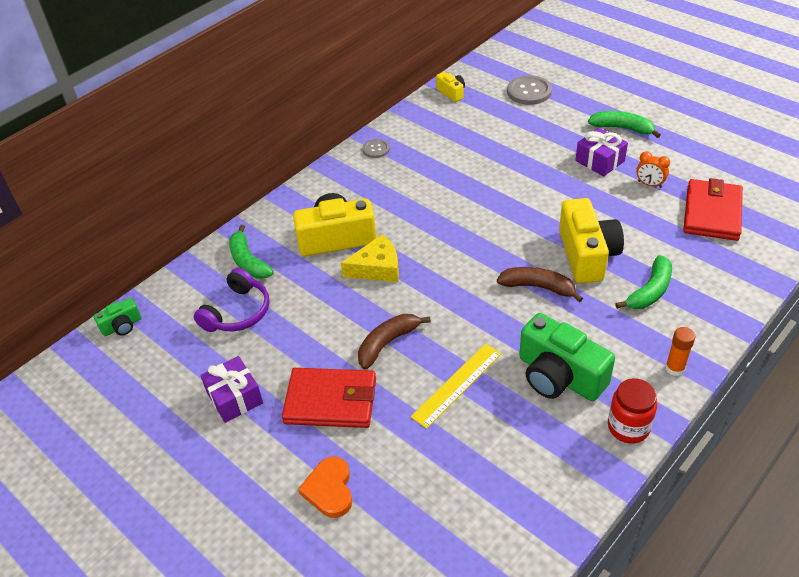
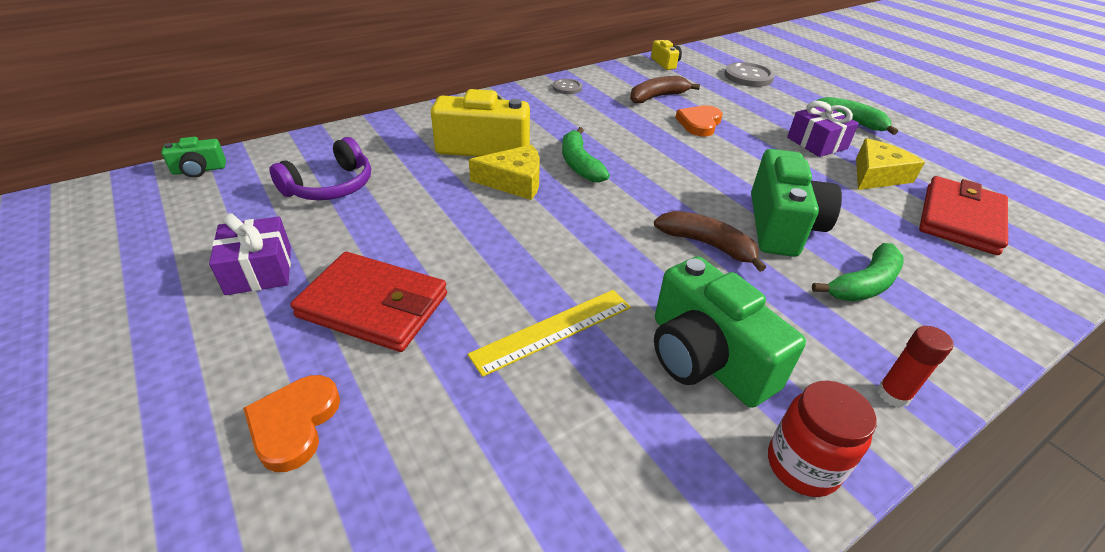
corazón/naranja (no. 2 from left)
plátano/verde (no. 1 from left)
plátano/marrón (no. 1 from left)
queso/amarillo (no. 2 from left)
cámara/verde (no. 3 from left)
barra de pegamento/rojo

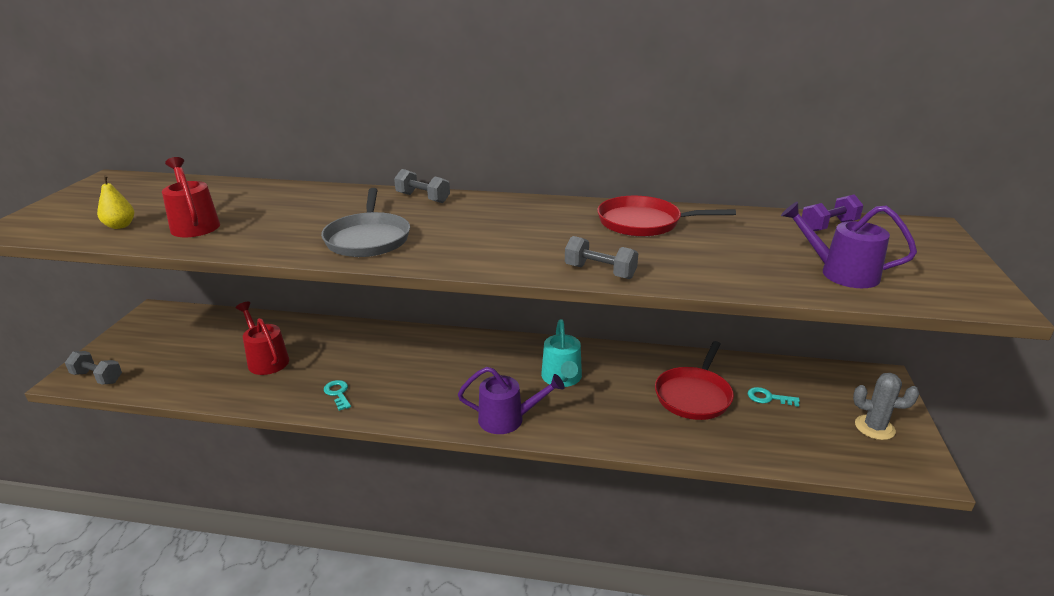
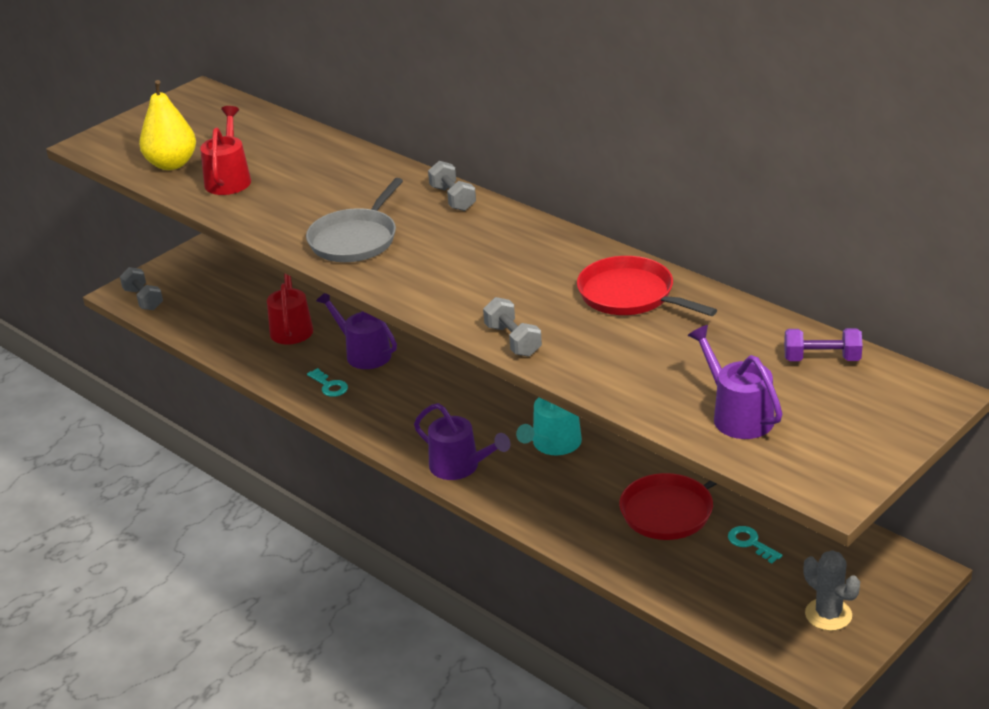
regadera/morado (no. 1 from left)
llave/turquesa (no. 1 from left)
pera/amarillo

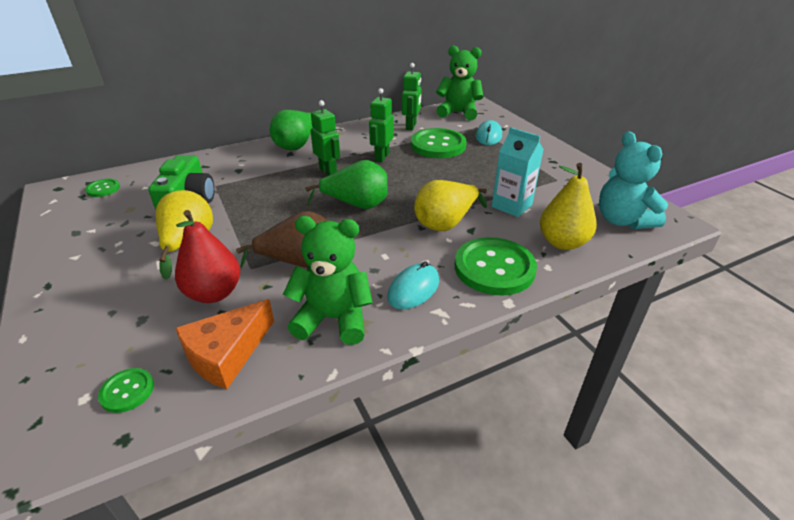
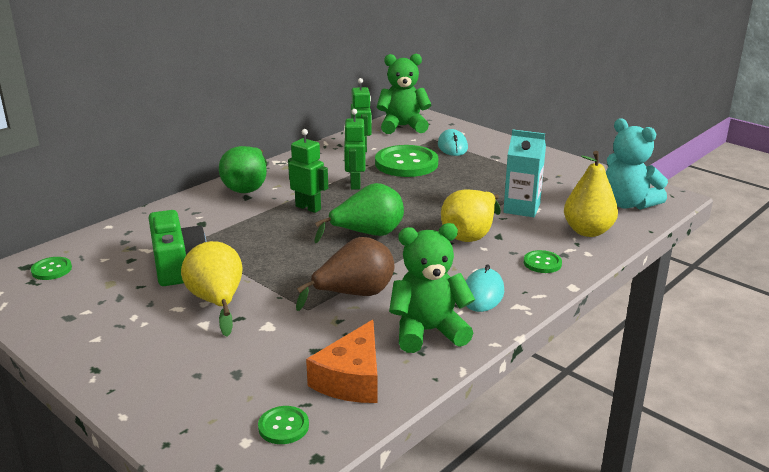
pera/rojo
botón/verde (no. 4 from left)

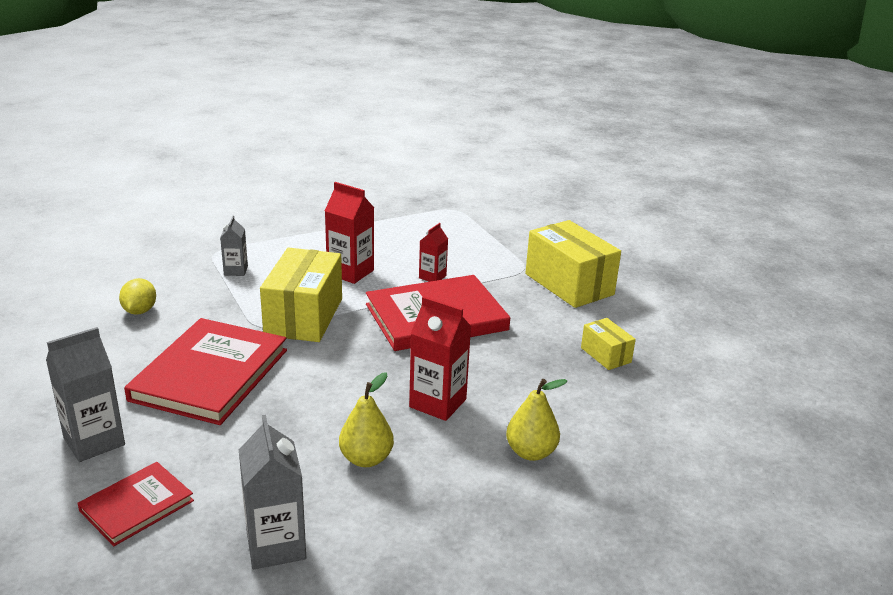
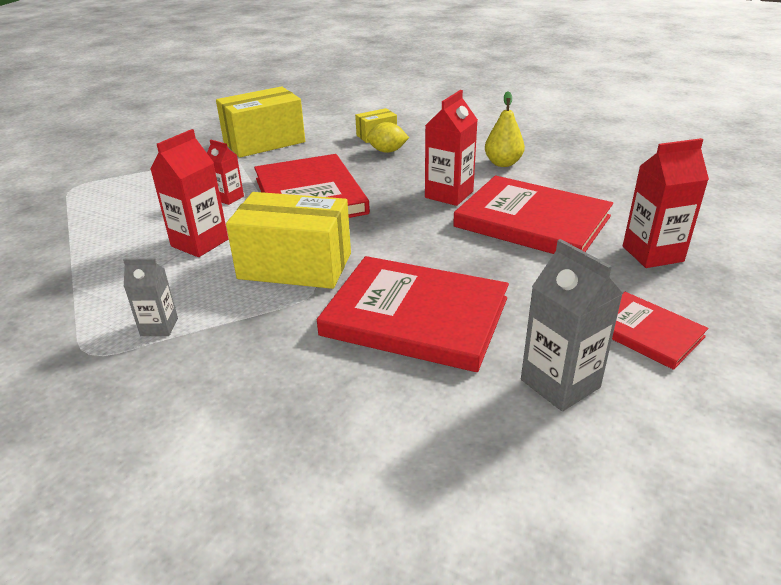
limón/amarillo
libro/rojo (no. 3 from left)
cartón de leche/rojo (no. 4 from left)

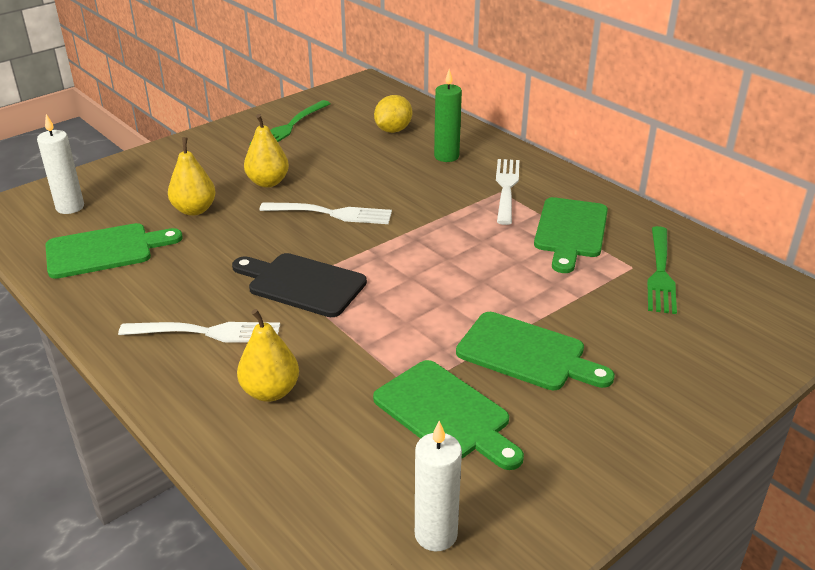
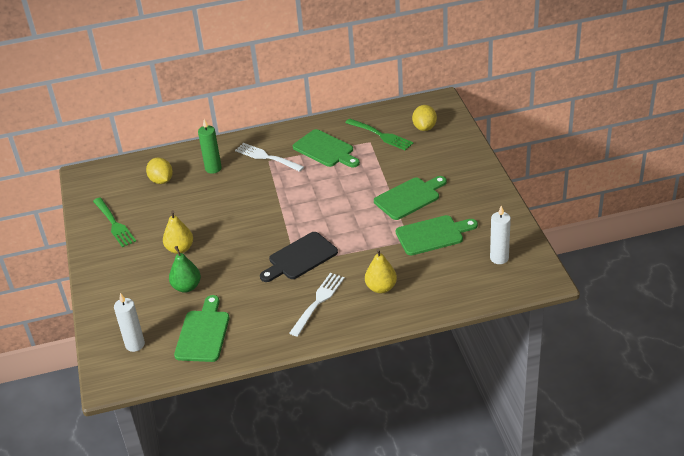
tenedor/blanco (no. 2 from left in the first image)
limón/amarillo (no. 2 from left)
pera/verde

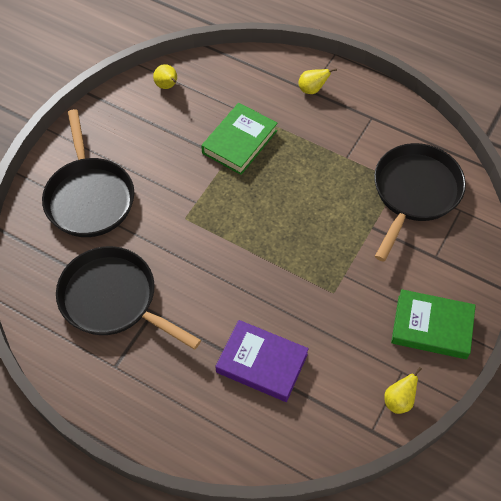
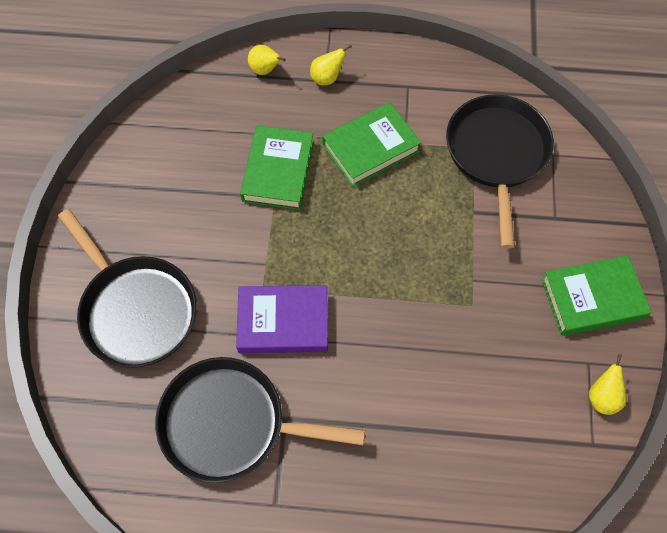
libro/verde (no. 2 from left)
pera/amarillo (no. 1 from left)
libro/morado

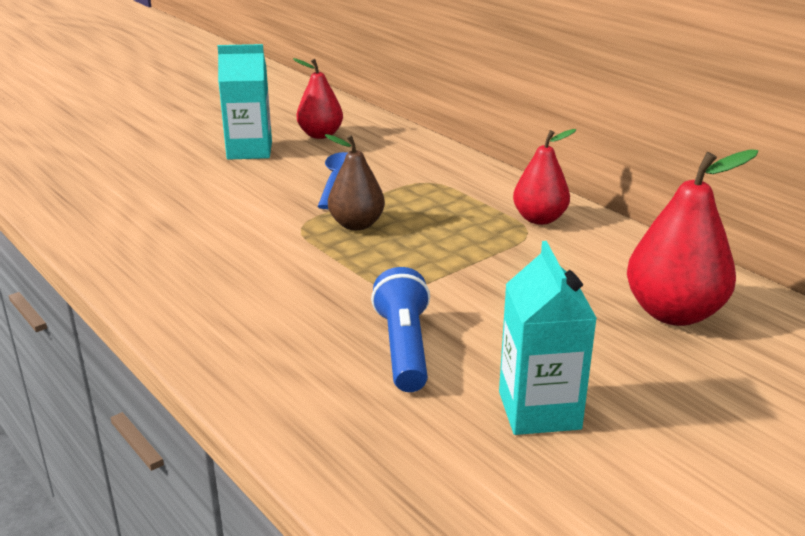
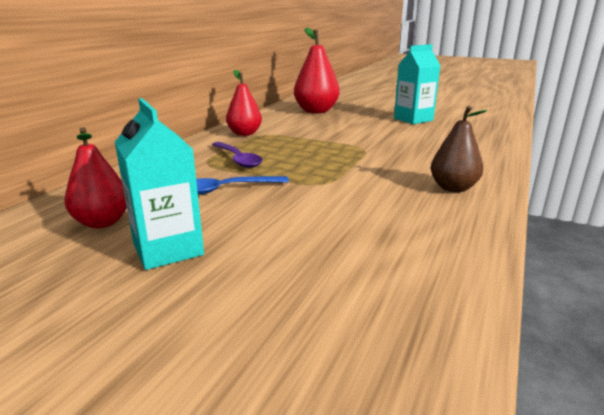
lámpara de mano/azul
cuchara/morado
pera/marrón

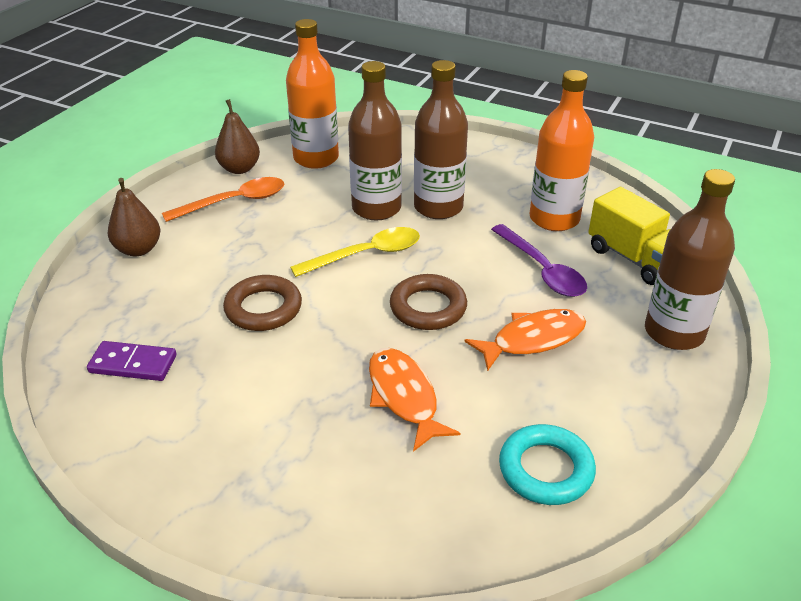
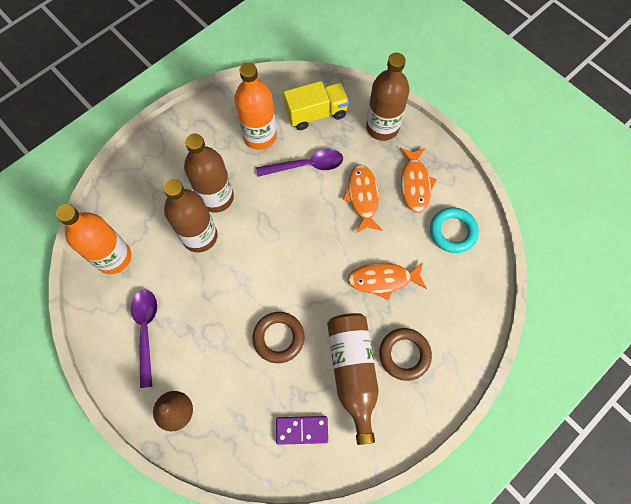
pera/marrón (no. 2 from left in the first image)
cuchara/amarillo
botella/marrón (no. 3 from left)
pez/naranja (no. 3 from left)
anillo/marrón (no. 2 from left)
cuchara/morado (no. 1 from left)
ficha de dominó/morado

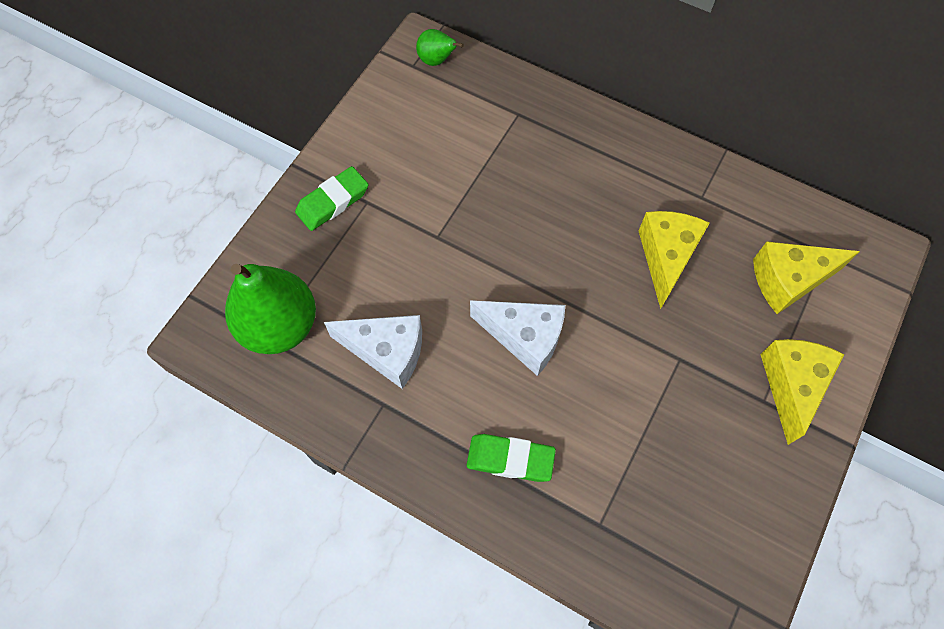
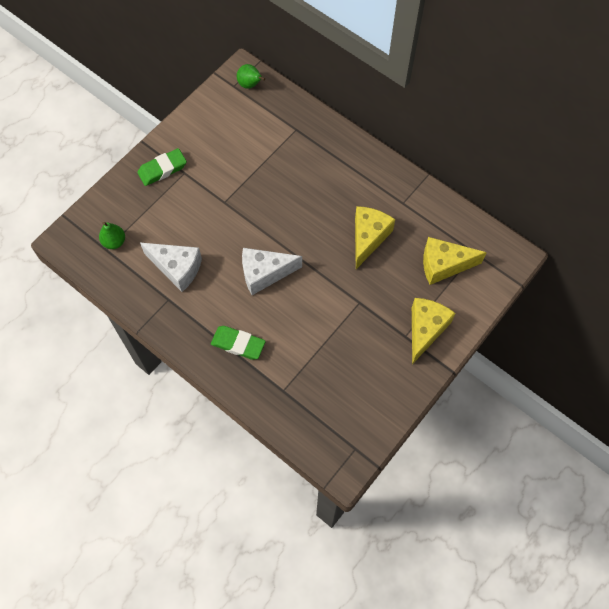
queso/blanco (no. 2 from left)
pera/verde (no. 1 from left)

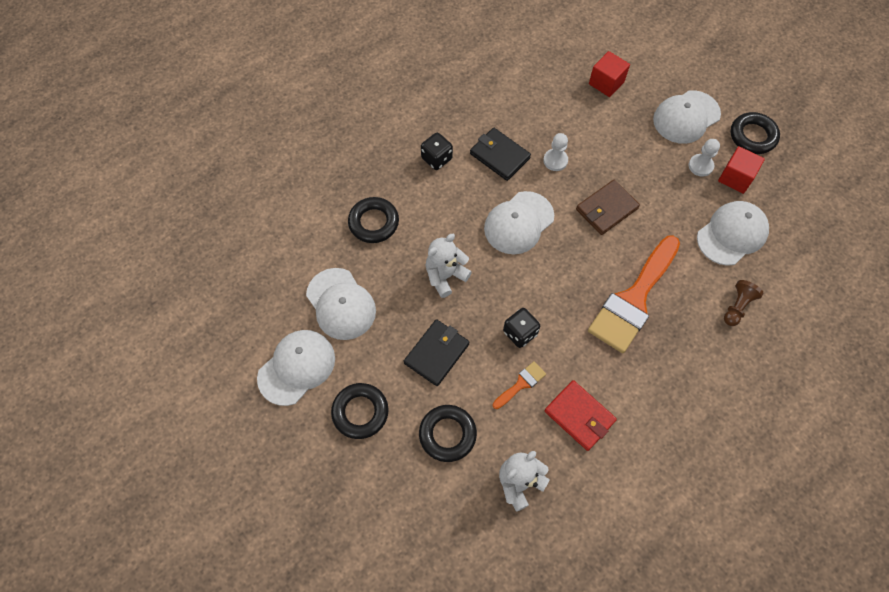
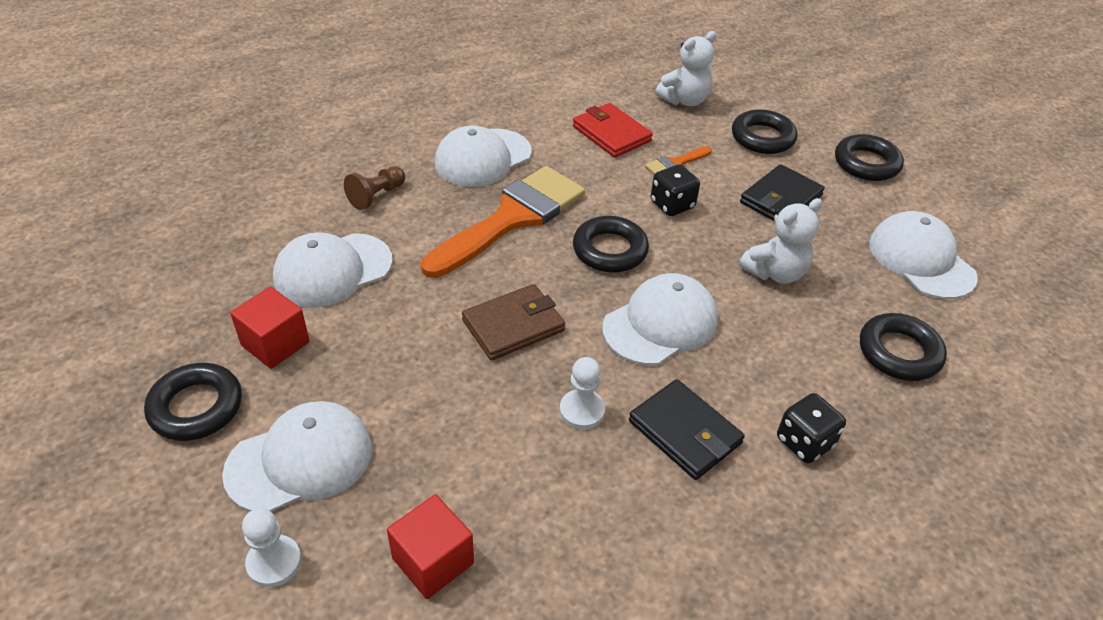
anillo/negro (no. 2 from left)
gorra/blanco (no. 3 from left)
peón/blanco (no. 1 from left)

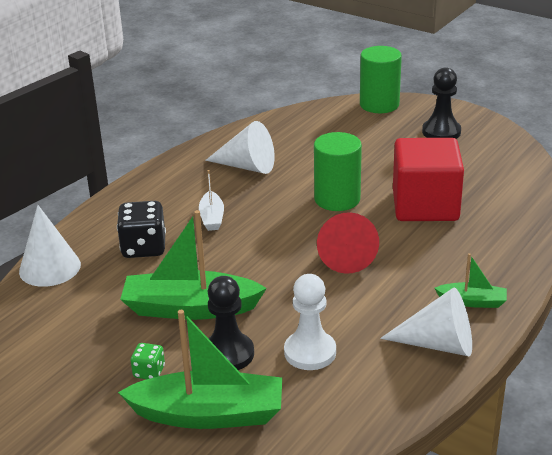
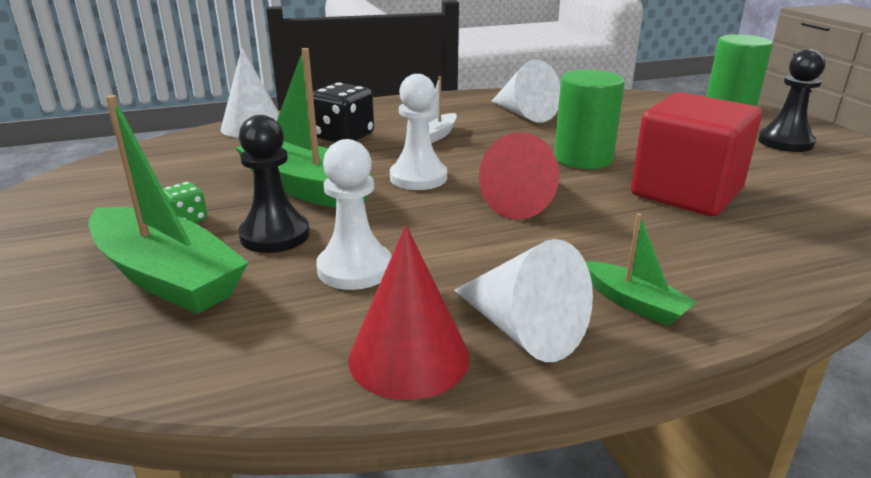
cono/rojo (no. 1 from left)
peón/blanco (no. 2 from left)

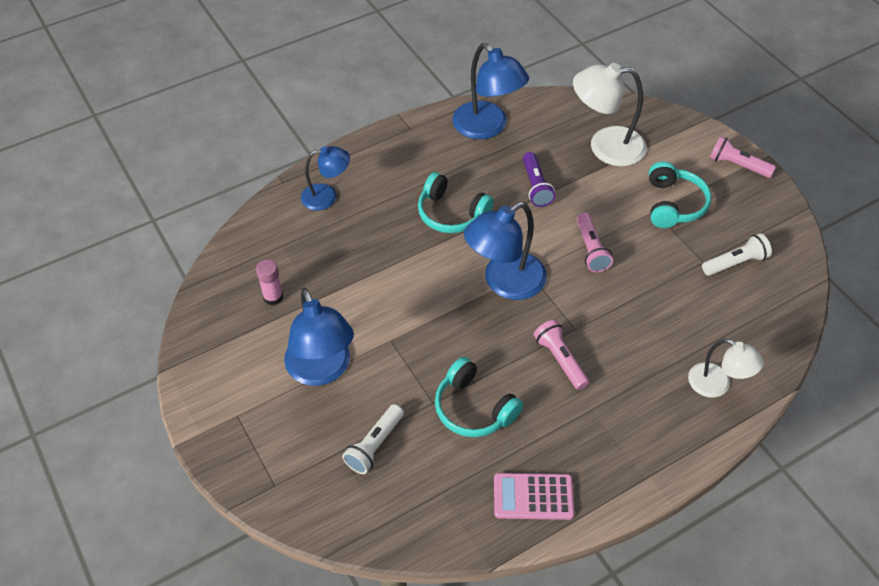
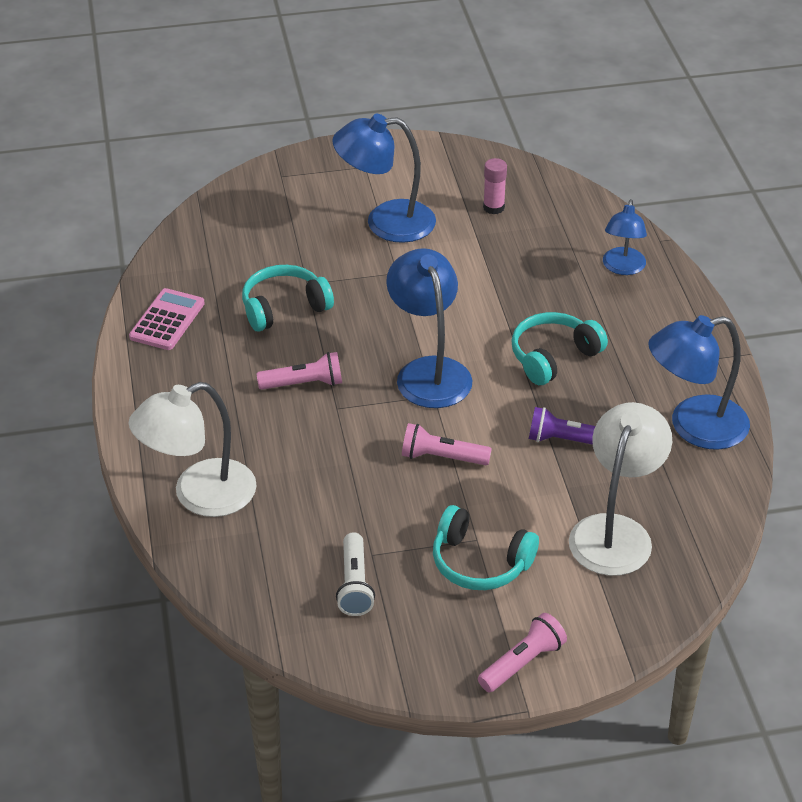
lámpara de mano/blanco (no. 1 from left in the first image)
lámpara/blanco (no. 1 from left)

